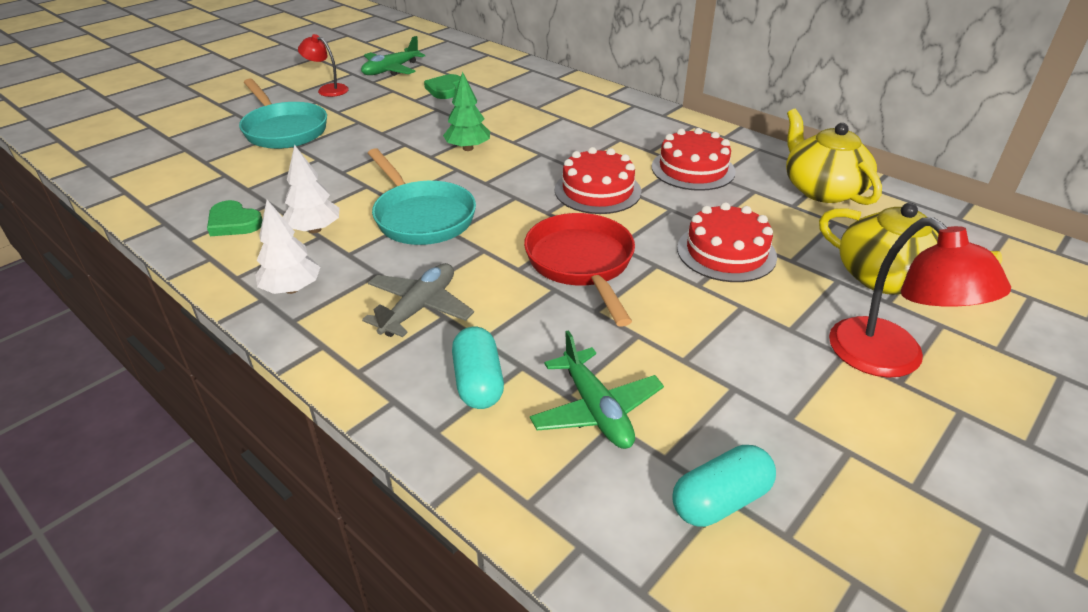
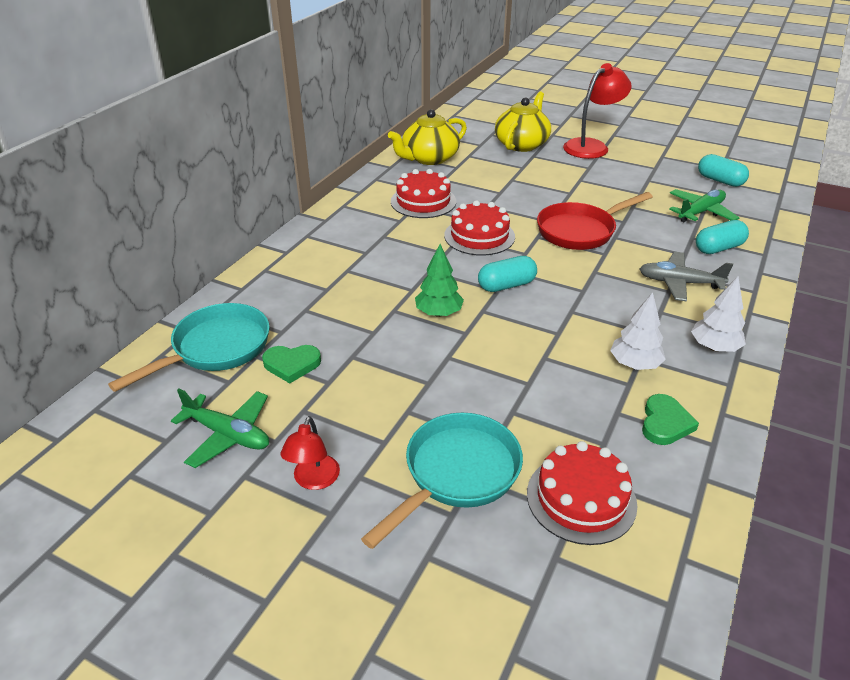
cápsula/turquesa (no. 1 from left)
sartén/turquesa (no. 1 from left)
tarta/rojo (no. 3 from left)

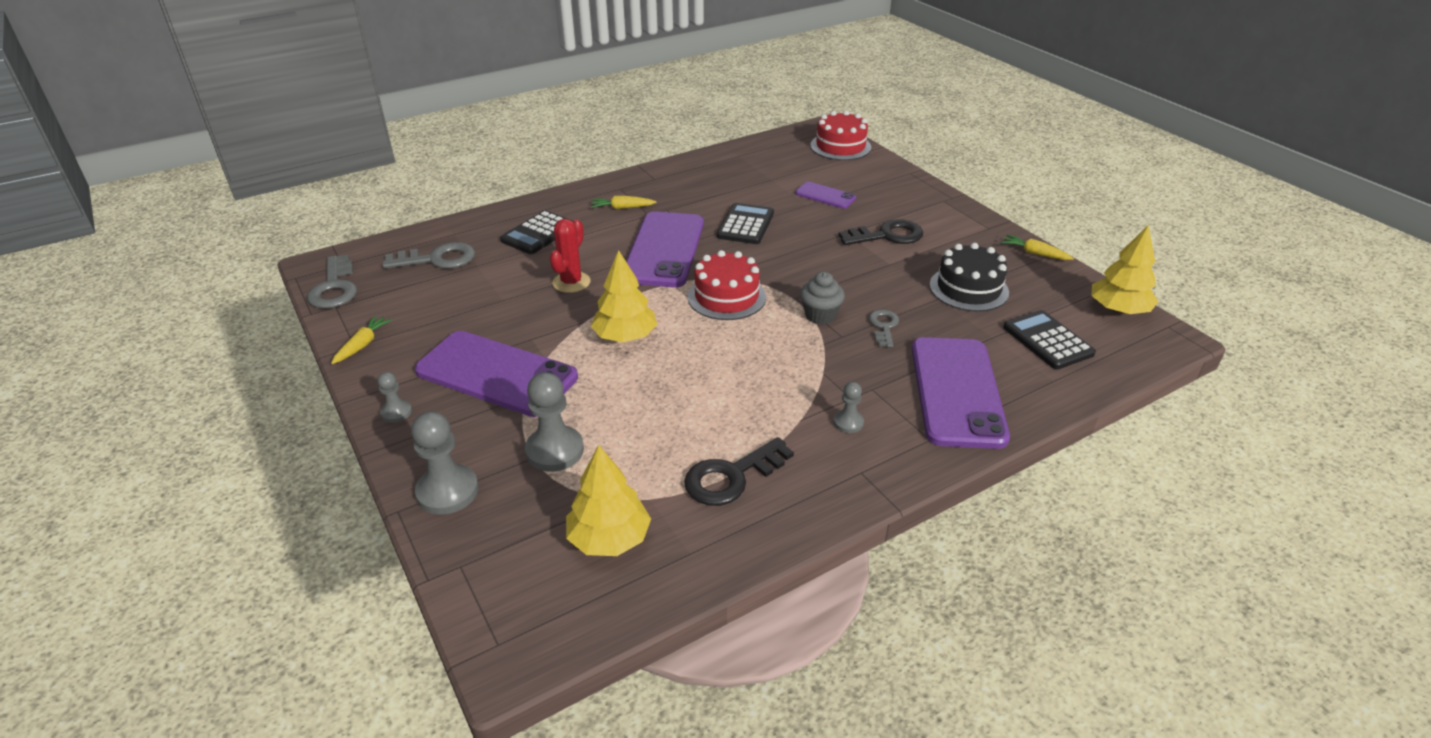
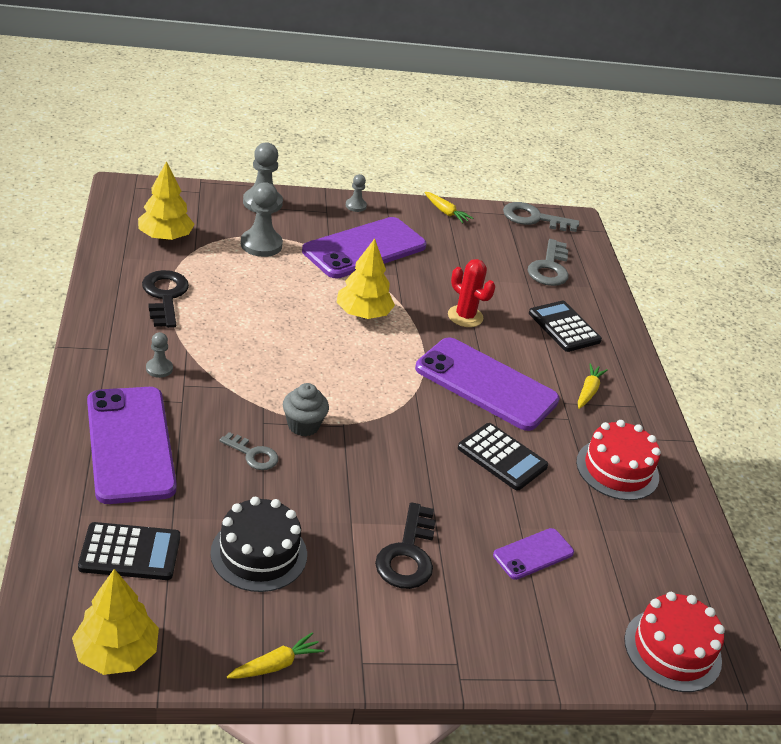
tarta/rojo (no. 1 from left)
móvil/morado (no. 1 from left)

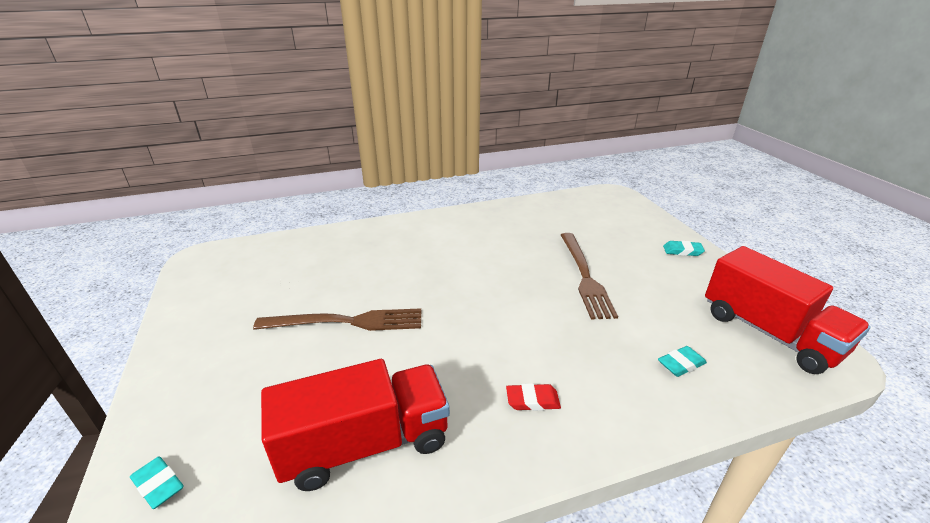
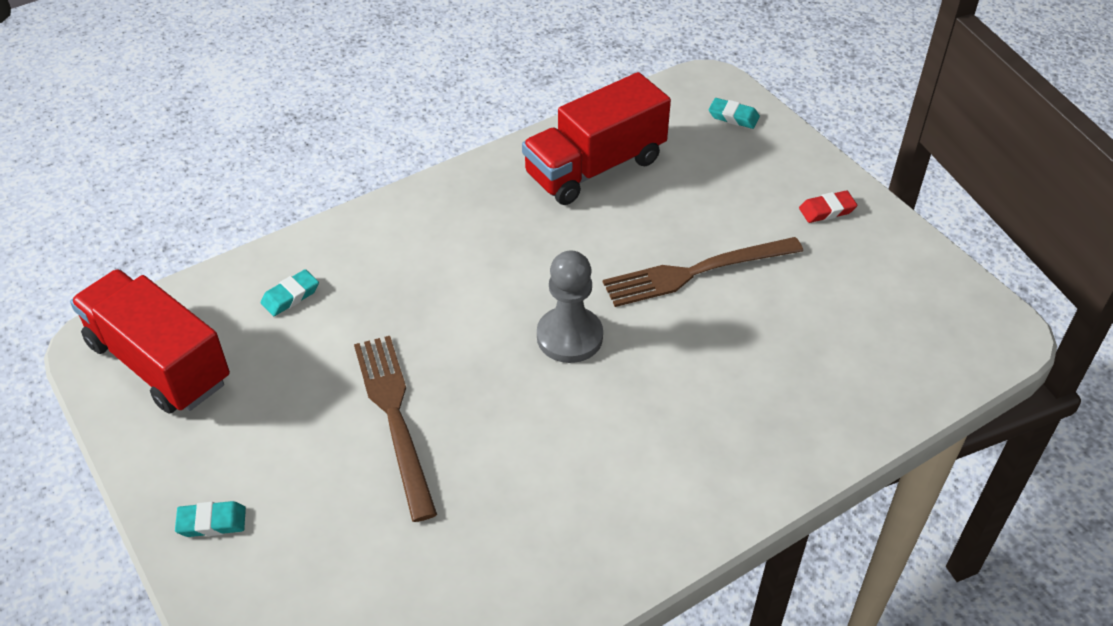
peón/gris
goma de borrar/rojo

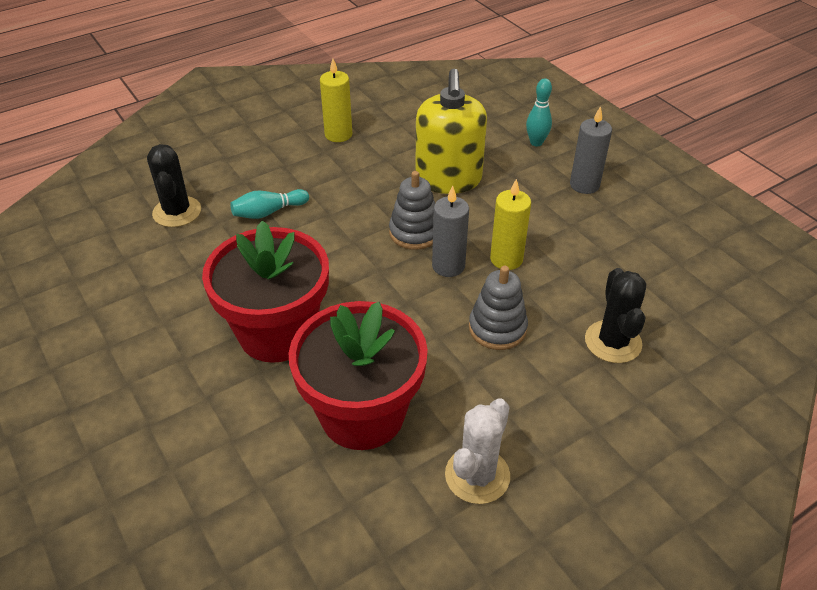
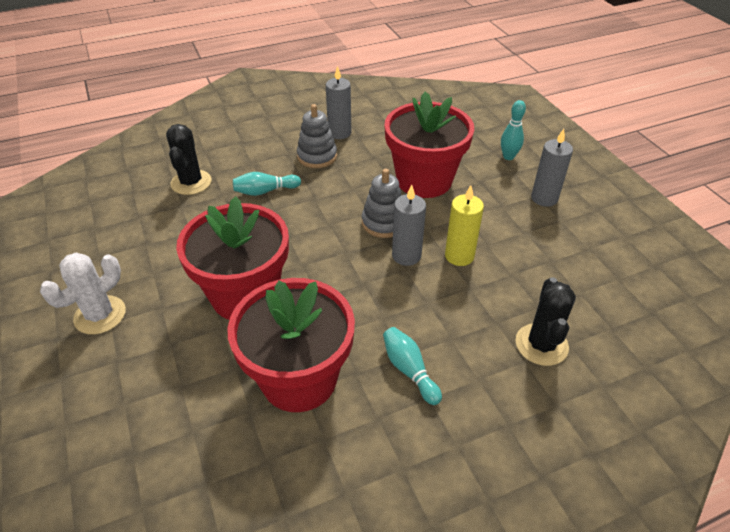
bolo/turquesa (no. 2 from left)
cactus/blanco
juguete apilable/gris (no. 1 from left)
maceta/rojo (no. 3 from left)
vela/gris (no. 1 from left)

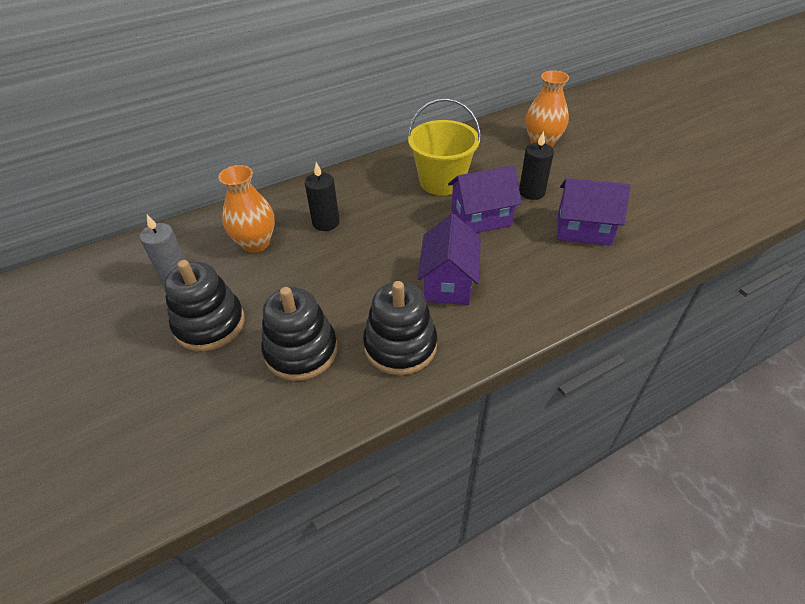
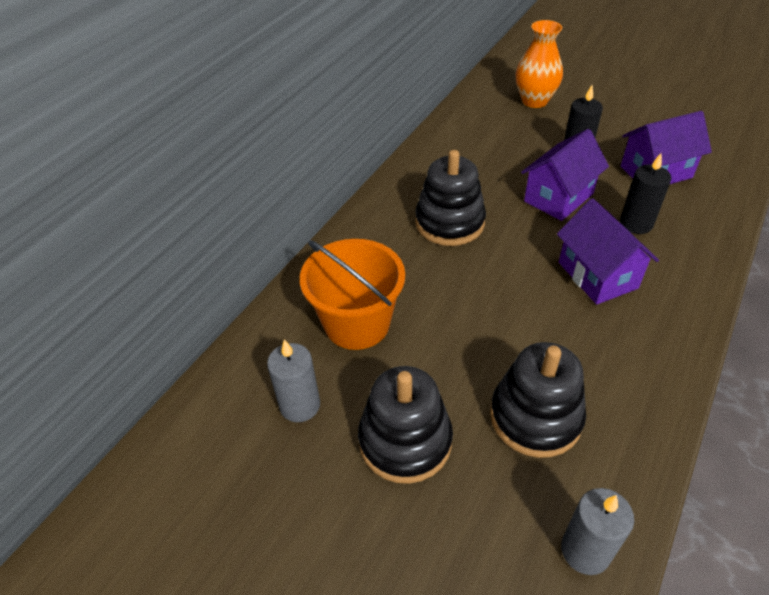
balde/amarillo
vela/gris (no. 2 from left)
vela/negro (no. 2 from left)
juguete apilable/negro (no. 2 from left)
balde/naranja

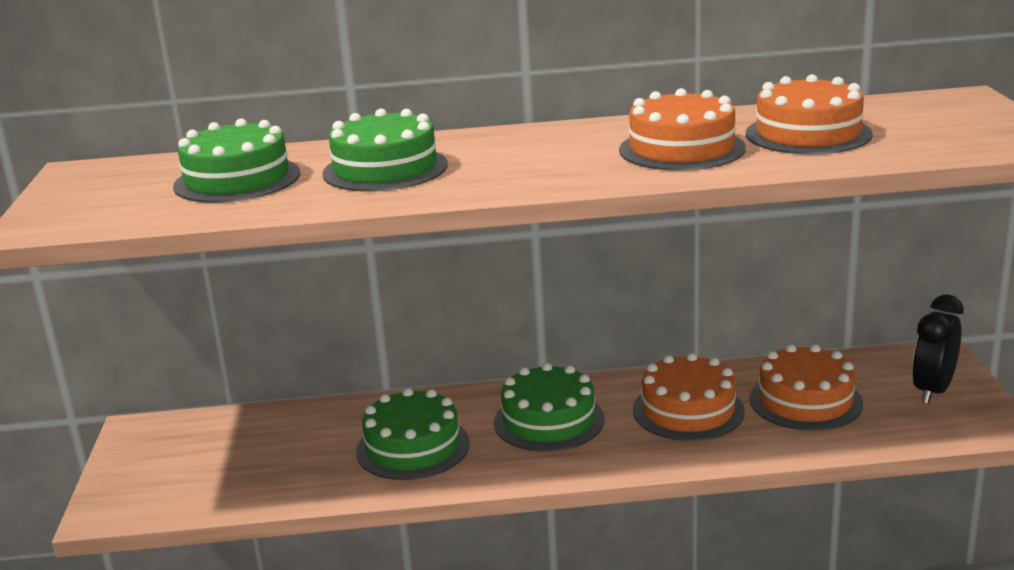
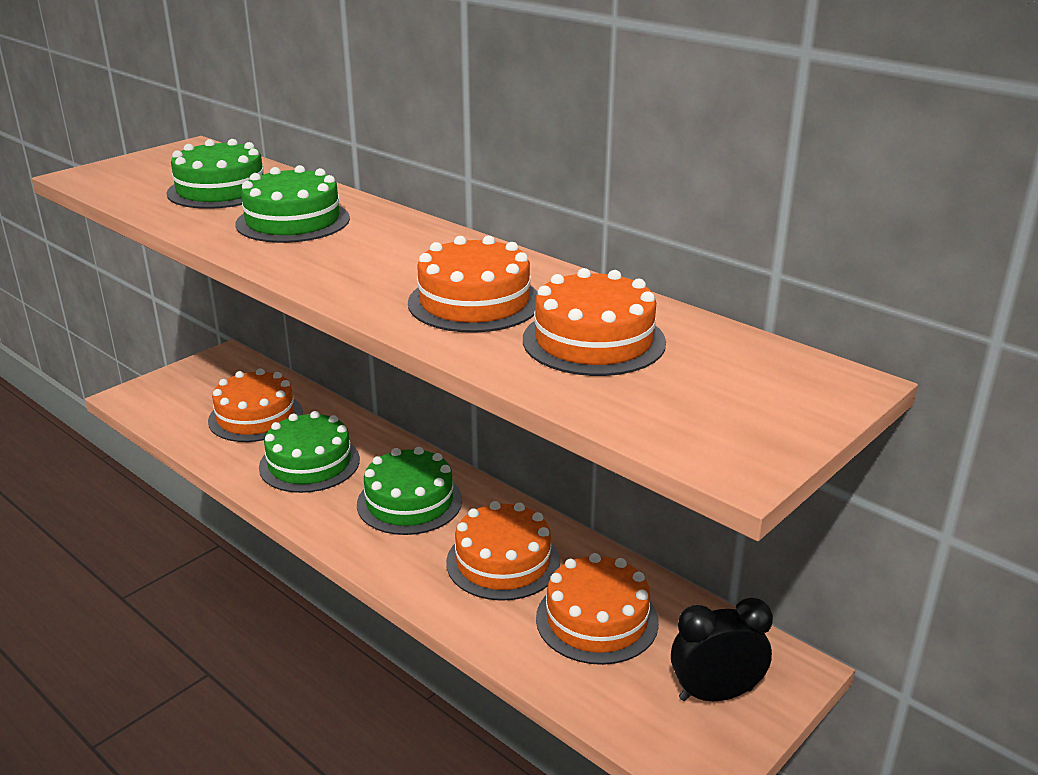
tarta/naranja (no. 1 from left)

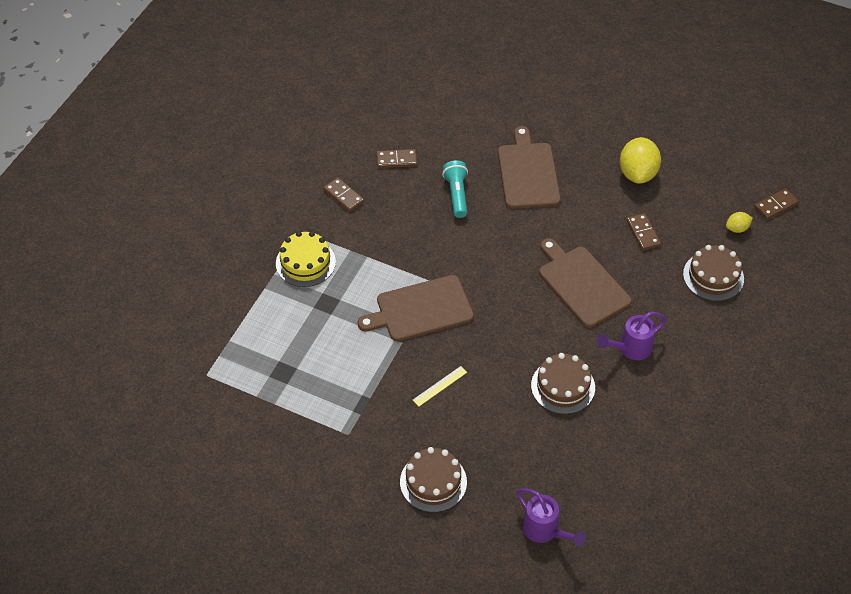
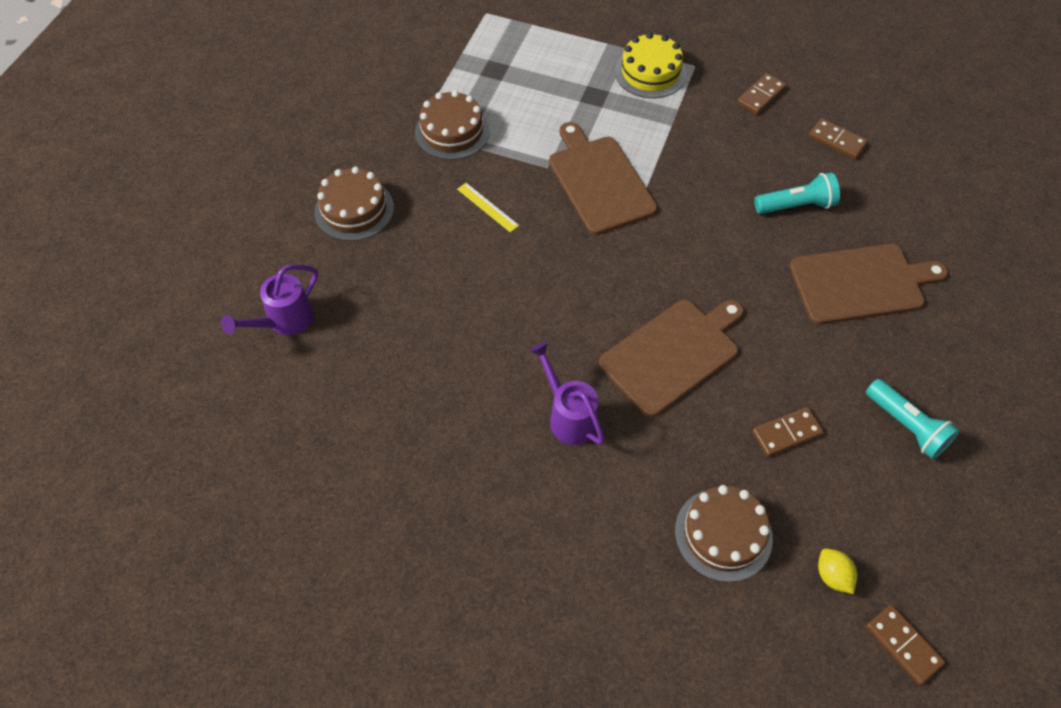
tarta/marrón (no. 2 from left)
lámpara de mano/turquesa (no. 2 from left)
ficha de dominó/marrón (no. 3 from left)

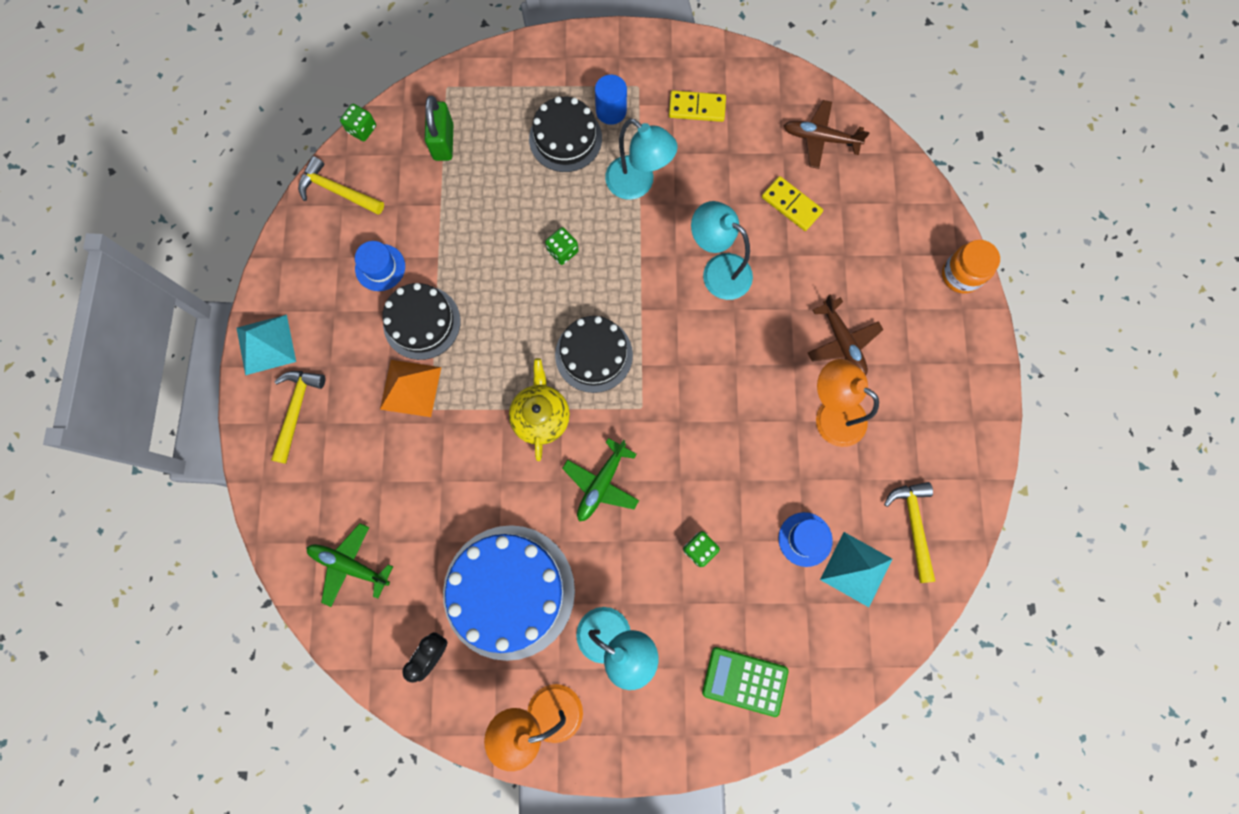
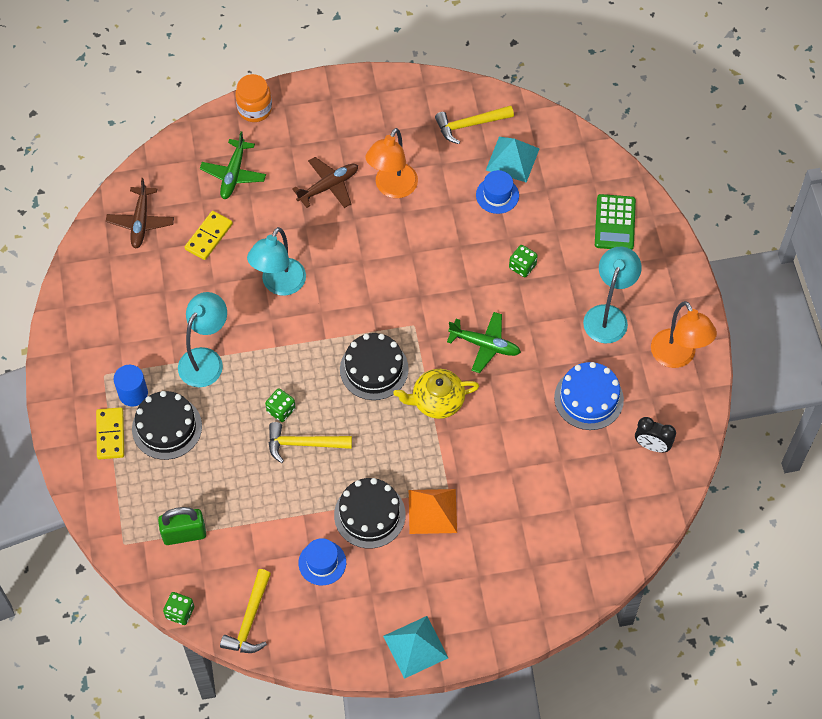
martillo/amarillo (no. 2 from left)
avión/verde (no. 1 from left)
ficha de dominó/amarillo (no. 1 from left)
tarta/azul

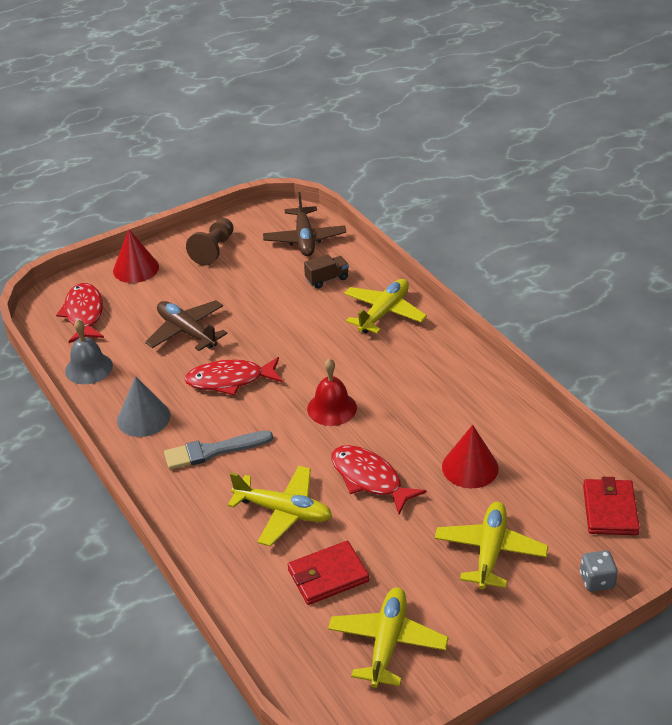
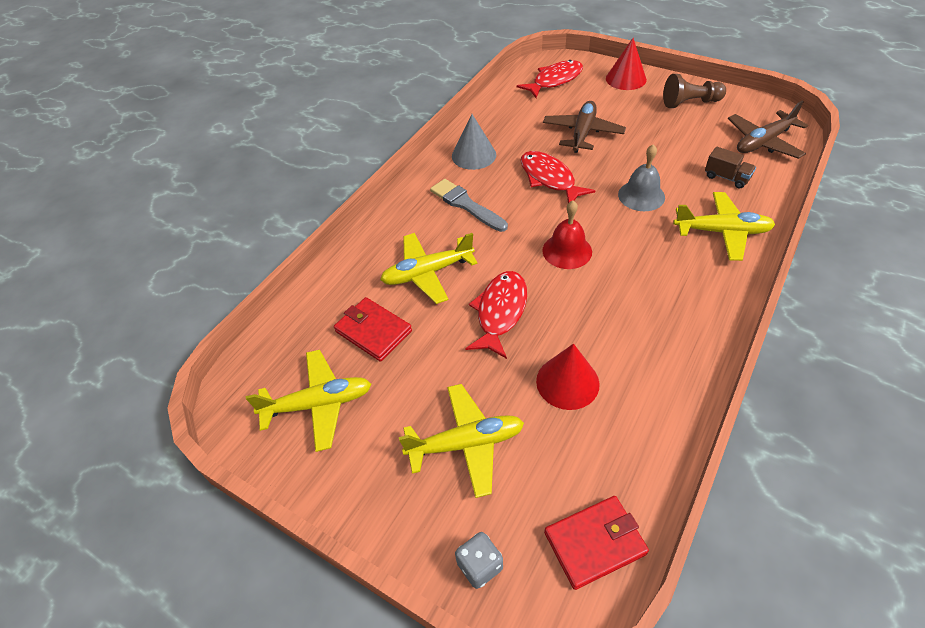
campana/gris
avión/amarillo (no. 2 from left)

